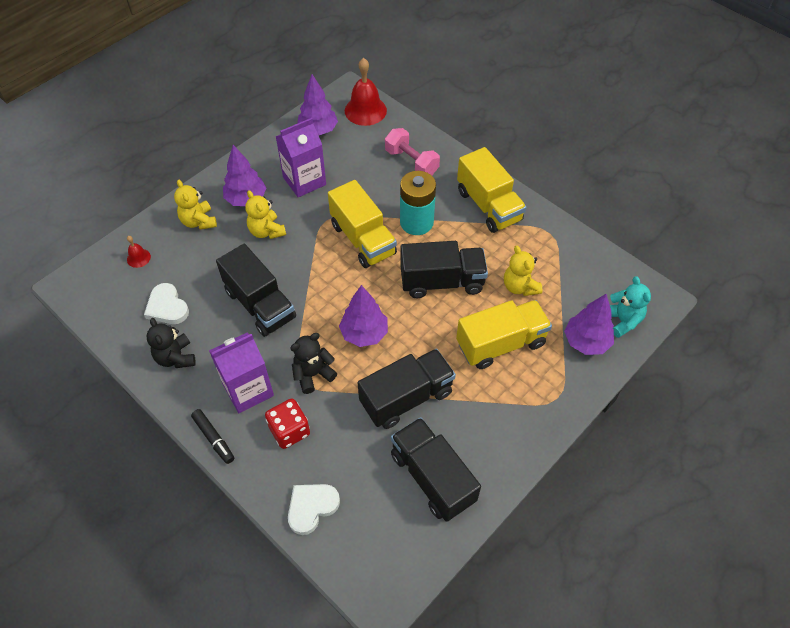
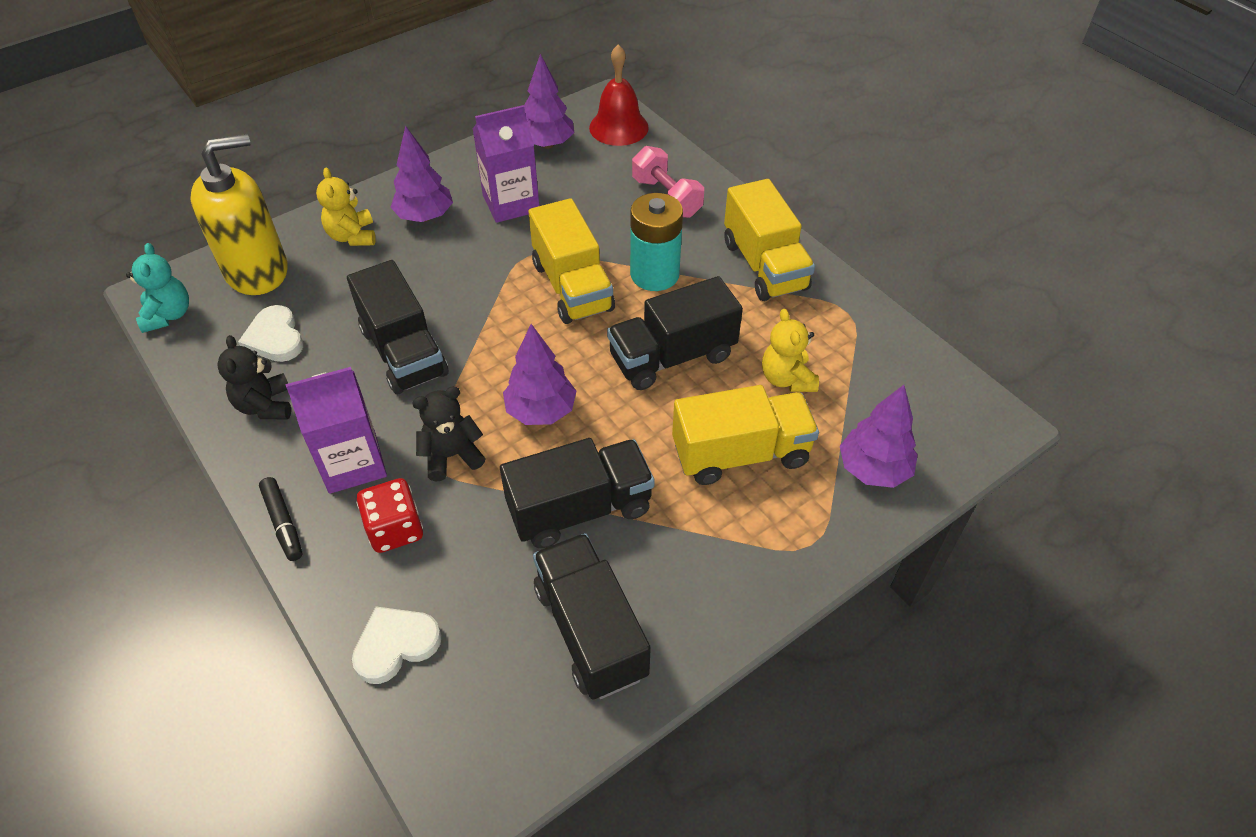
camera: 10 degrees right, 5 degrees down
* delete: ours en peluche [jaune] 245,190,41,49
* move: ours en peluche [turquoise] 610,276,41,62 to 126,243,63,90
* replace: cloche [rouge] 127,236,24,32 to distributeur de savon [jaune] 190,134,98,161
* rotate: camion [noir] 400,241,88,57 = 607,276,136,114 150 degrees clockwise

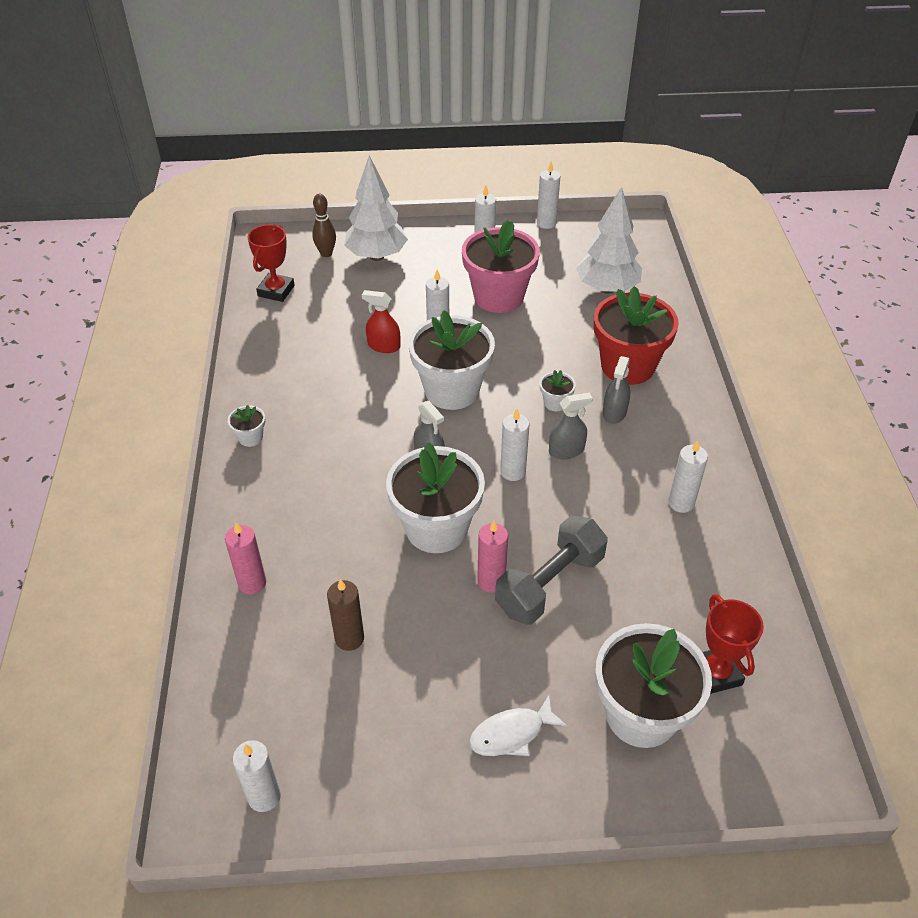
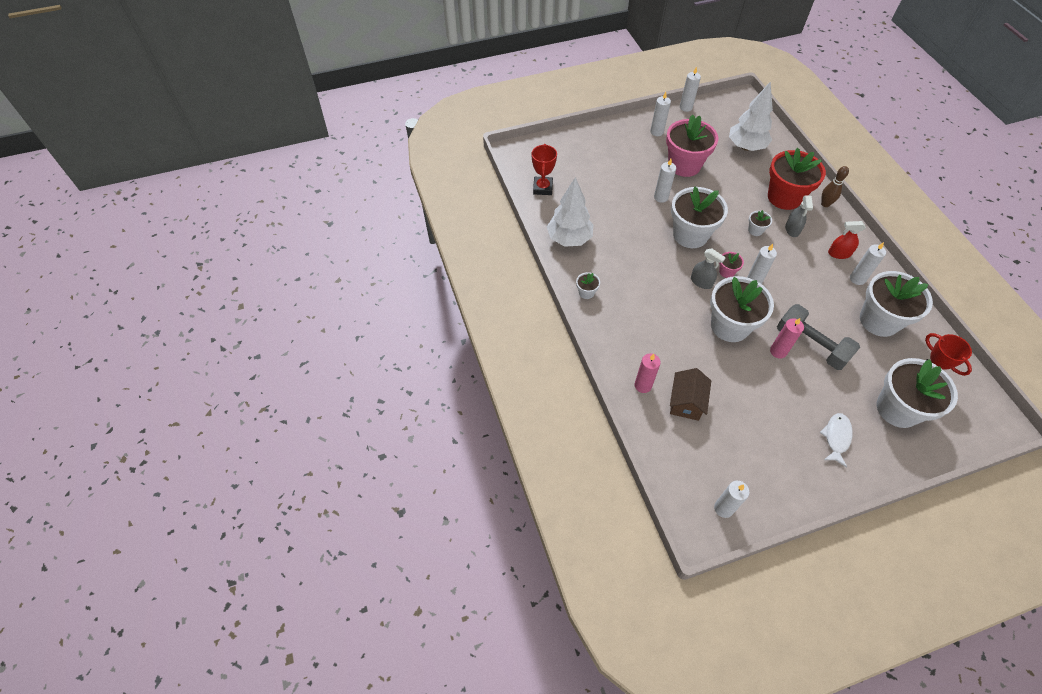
camera: 15 degrees left, 10 degrees up
* delete: bougie [marron] 327,579,37,72
* delete: vaporisateur [gris] 549,393,44,66
* insert: maison [marron] 670,368,41,53
* insert: pot de fleurs [rose] 719,252,25,26
* insert: pot de fleurs [blanc] 860,271,73,66
* move: quille [marron] 312,194,24,63 to 821,166,28,41
* move: arbre [blanc] 344,155,64,106 to 547,177,46,70
* move: vaporisateur [rouge] 362,290,38,63 to 828,221,38,38
* rotate: poisson [blanc] 469,695,98,61 = 820,413,33,55 150 degrees clockwise
* rotate: haltère [gris] 495,515,113,109 = 777,304,83,66 75 degrees counterclockwise

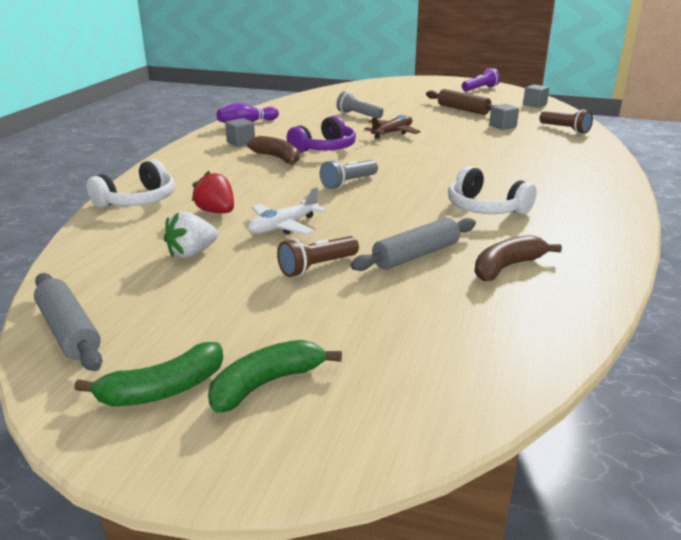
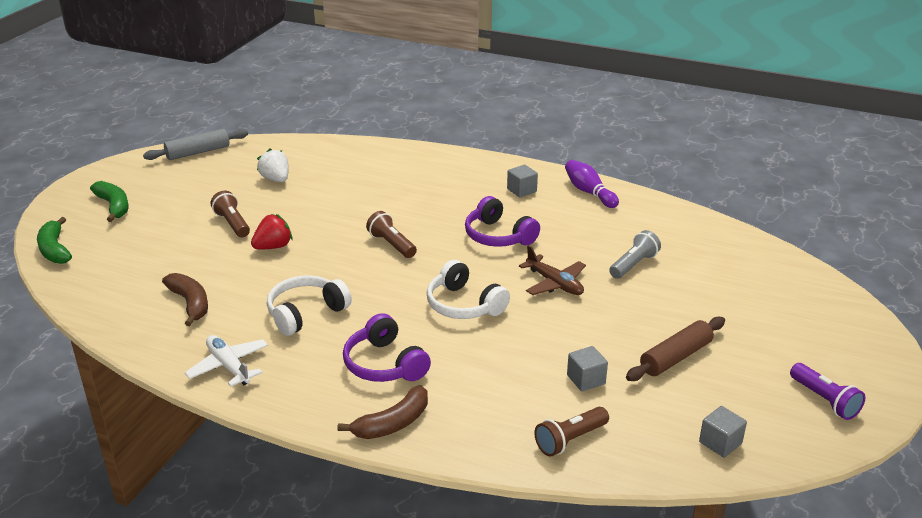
camera: 95 degrees right, 5 degrees up
* delete: rouleau à pâtisserie [gris] 350,218,126,53
* insert: casque audio [violet] 343,313,88,69
* move: banane [vert] 74,342,150,64 to 37,217,35,47
* move: casque audio [blanc] 87,159,88,49 to 427,260,83,59
* move: fraise [rouge] 192,171,42,42 to 251,214,42,35
* move: banane [marron] 247,136,53,29 to 338,385,90,54
* move: avion [blanc] 248,187,78,48 to 185,335,83,52
* recolor: lampe de poche [gris] 320,159,58,30 to lampe de poche [marron] 366,211,51,47

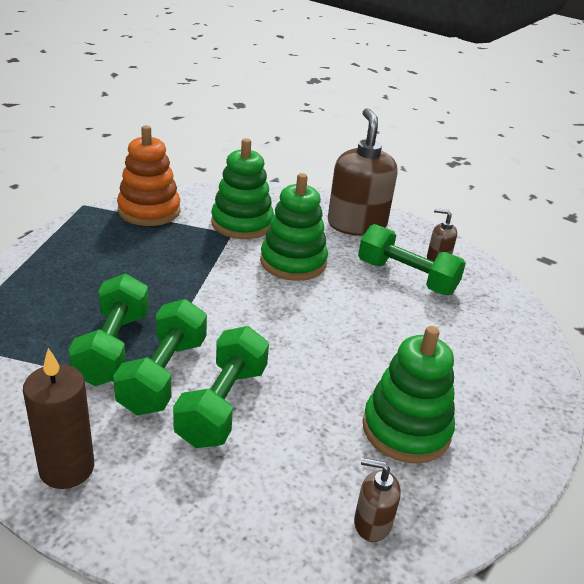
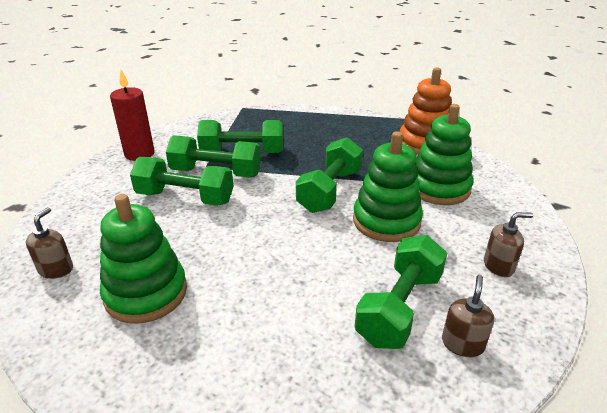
camera: 90 degrees right, 0 degrees up
* insert: haltère [vert] 296,137,67,76
* recolor: bougie [marron] 23,348,71,141 to bougie [rouge] 110,70,45,91
* resize: distributeur de savon [marron] 328,108,69,128 = 484,212,49,65 x0.46

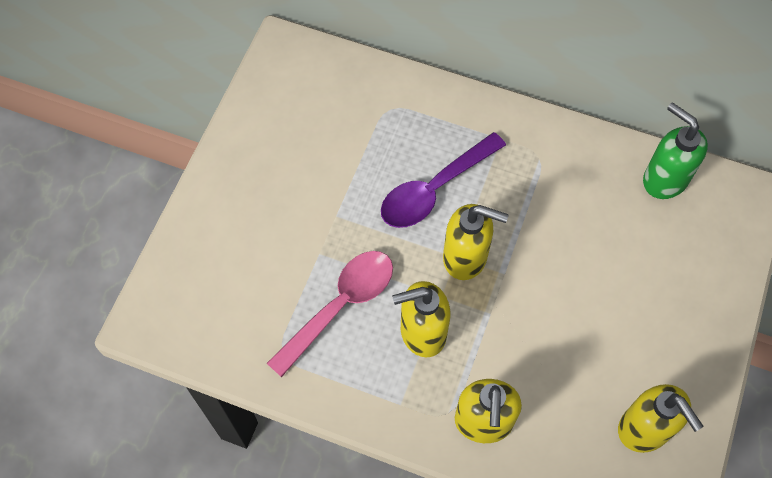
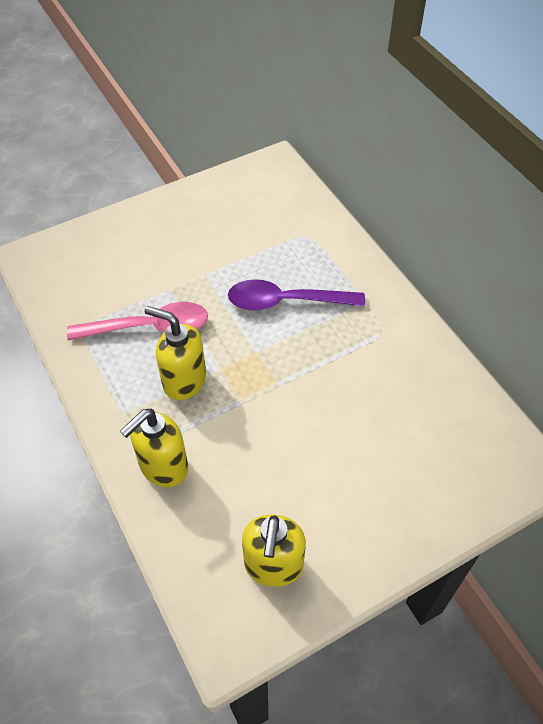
camera: 40 degrees right, 10 degrees down
* delete: distributeur de savon [jaune] 443,204,66,76
* delete: distributeur de savon [vert] 643,102,65,97

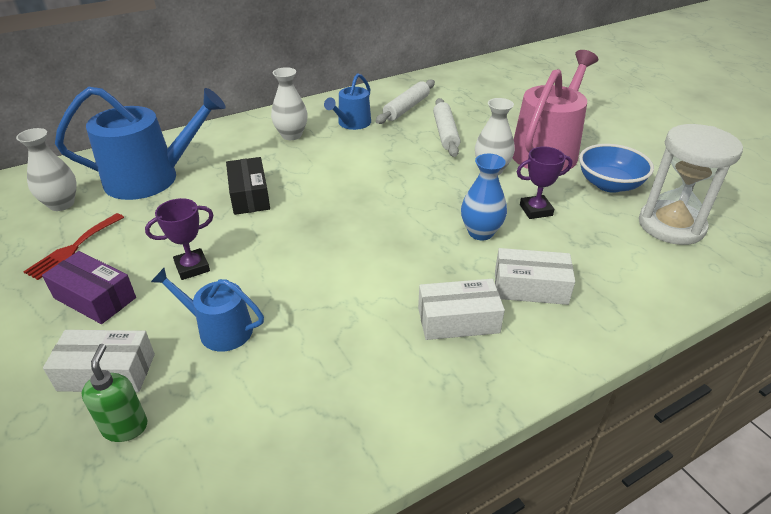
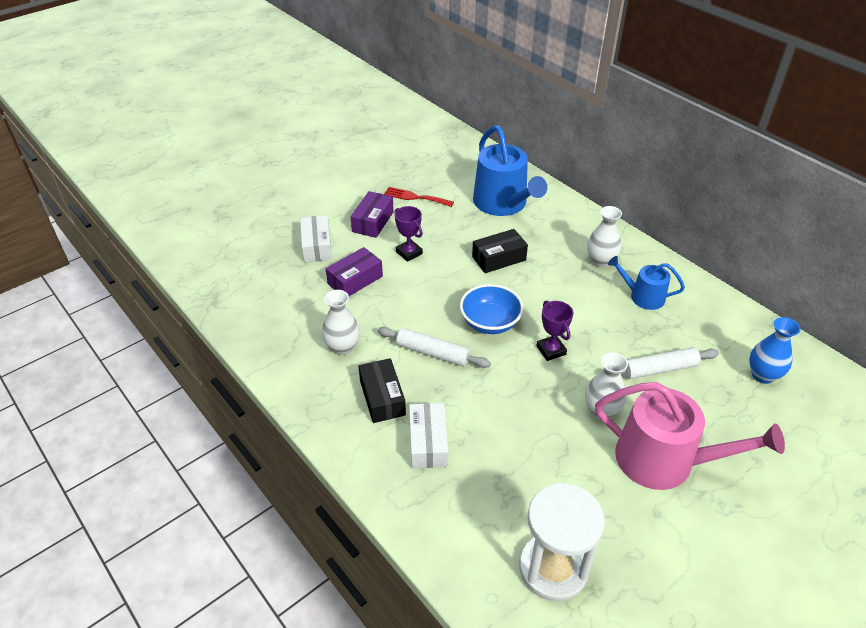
camera: 80 degrees right, 5 degrees up
* delete: distributeur de savon [vert] 81,344,66,98
* move: vase [blanc] 16,128,61,83 to 322,290,38,65
* move: rouleau à pâtisserie [blanc] 376,80,59,44 to 378,327,113,41
* move: vase [bleu] 461,154,46,86 to 749,317,52,67
* move: trophée [violet] 517,146,55,73 to 537,300,36,61
* move: bol [bleu] 579,144,75,49 to 460,284,64,50
* replace: arrosoir [bleu] 151,268,113,83 to boîte [violet] 326,247,57,49
* recolor: boîte [blanc] 418,279,87,61 to boîte [noir] 358,358,48,65

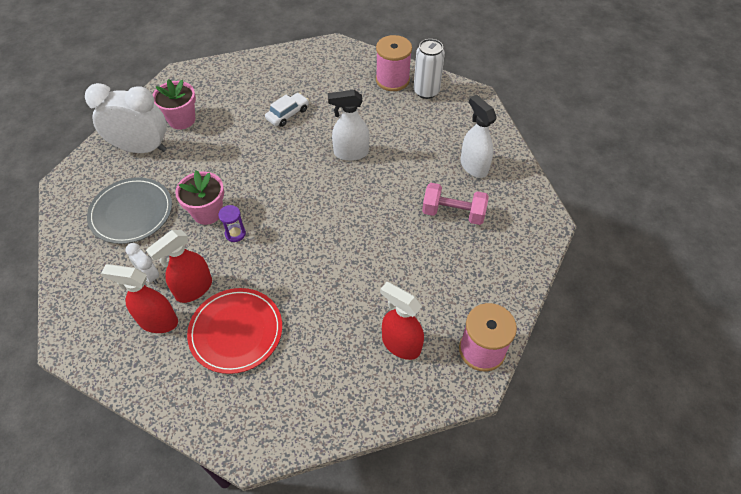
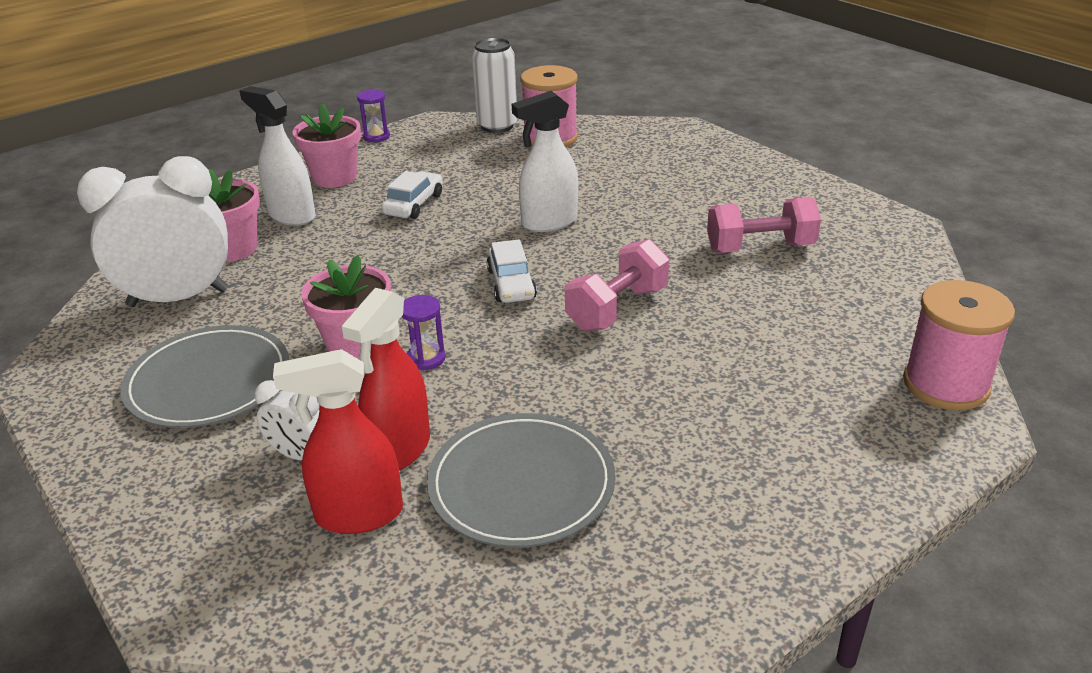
camera: 20 degrees left, 20 degrees down
* delete: vaporisateur [rouge] 380,282,44,78
* insert: pot de fleurs [rose] 293,103,68,85
* insert: sablier [violet] 357,89,33,53
* insert: voiture [blanc] 487,239,50,64
* insert: haltère [rose] 565,239,104,93
* move: canette [blanc] 414,39,31,60 to 472,38,45,95
* move: vaporisateur [blanc] 460,95,37,83 to 239,86,77,140
* recolor: assiette [rouge] 187,288,95,86 to assiette [gris] 427,413,189,135

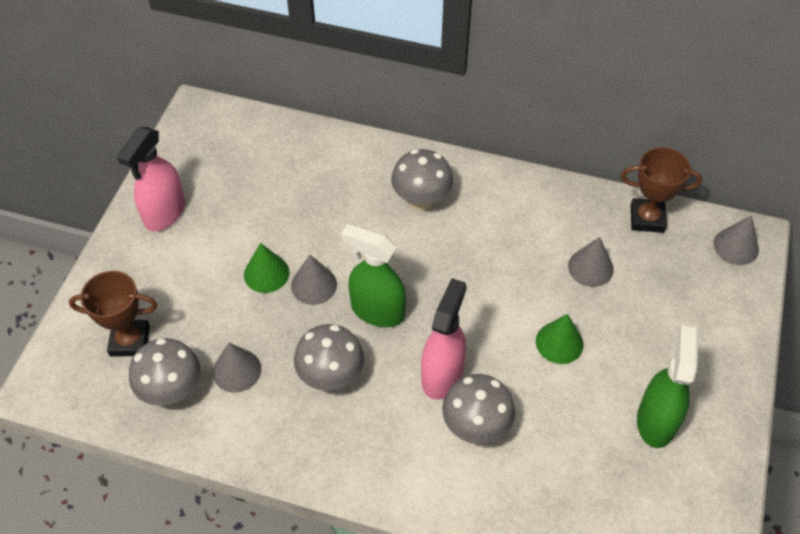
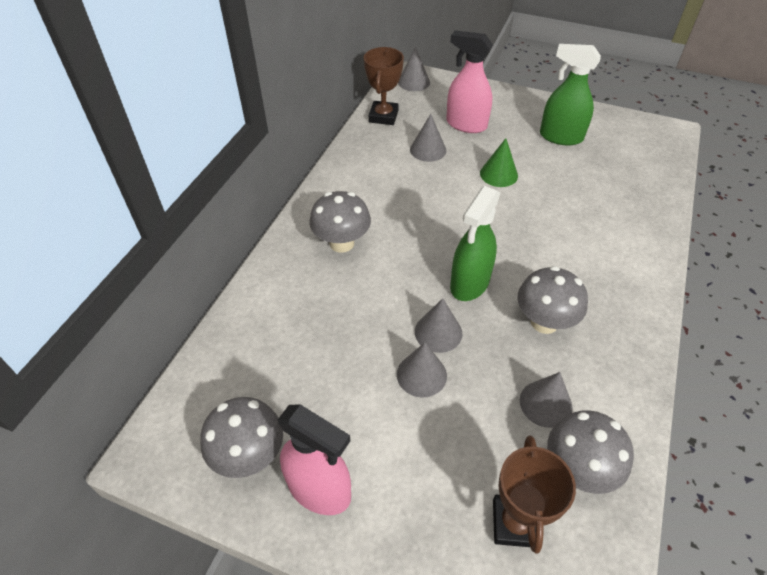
camera: 85 degrees left, 5 degrees down
* move: vaporisateur [rose] 421,278,46,122 to 446,30,47,103
* move: champignon [gris] 442,374,73,70 to 200,397,83,81
* recolor: cône [vert] 244,243,46,50 to cône [gris] 397,342,50,56

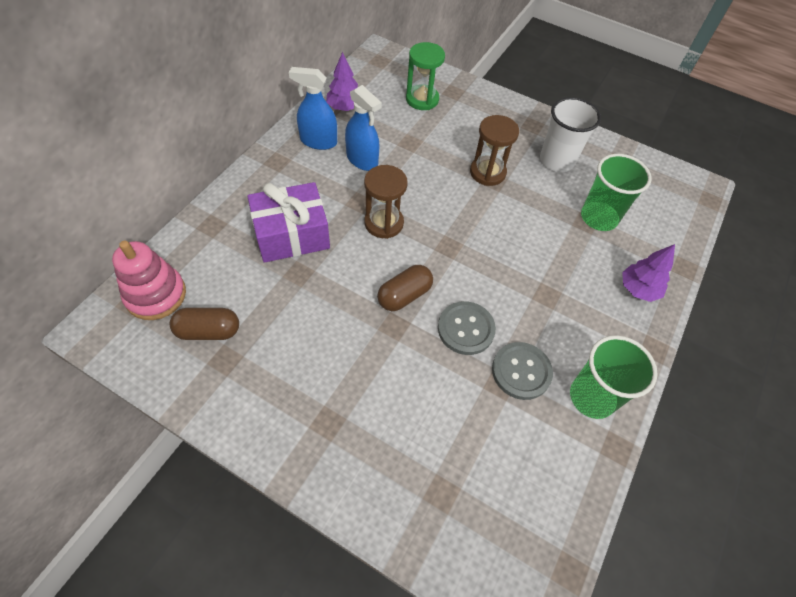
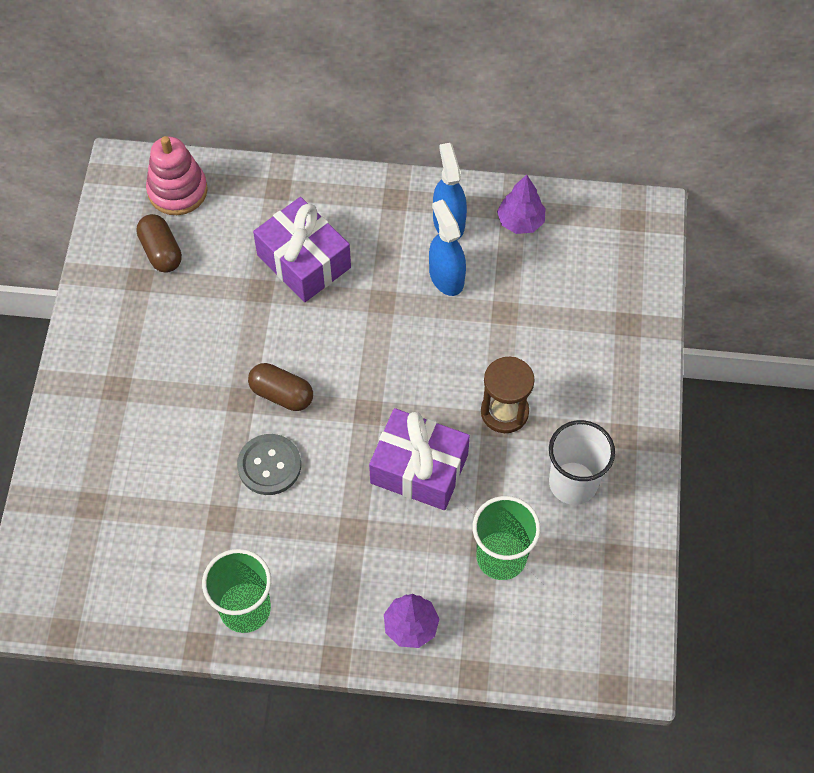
camera: 70 degrees right, 5 degrees up
* delete: sablier [marron] 364,165,44,74
* delete: sablier [vert] 406,42,39,68
* delete: bouton [gris] 492,342,61,58
* insert: cadeau [violet] 369,408,101,102
* rotate: vaporisateur [bleu] 345,85,37,86 = 429,199,37,97 135 degrees clockwise

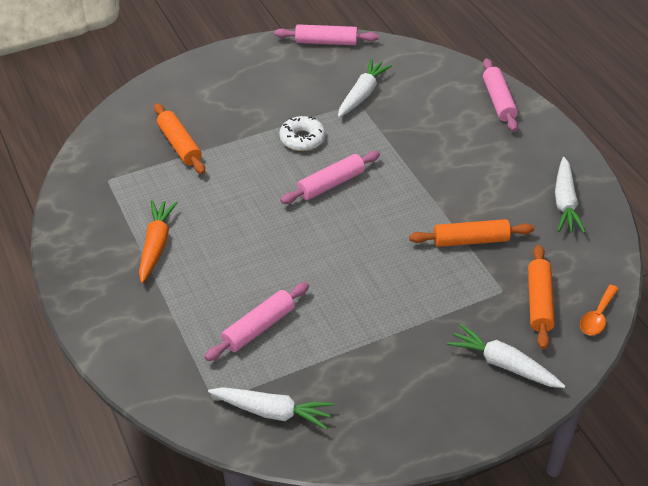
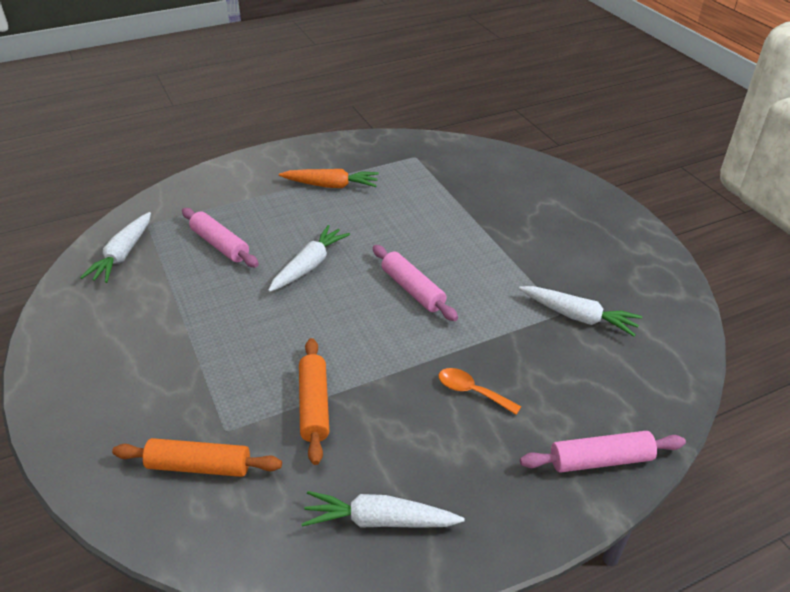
camera: 90 degrees right, 5 degrees down
* delete: rouleau à pâtisserie [orange] 154,103,51,71
* delete: rouleau à pâtisserie [rose] 274,24,105,21
* delete: beignet [blanc] 279,116,46,35
* move: carotte [blanc] 447,324,118,64 to 268,225,82,67
* move: cuillère [orange] 580,284,39,51 to 439,368,83,47

